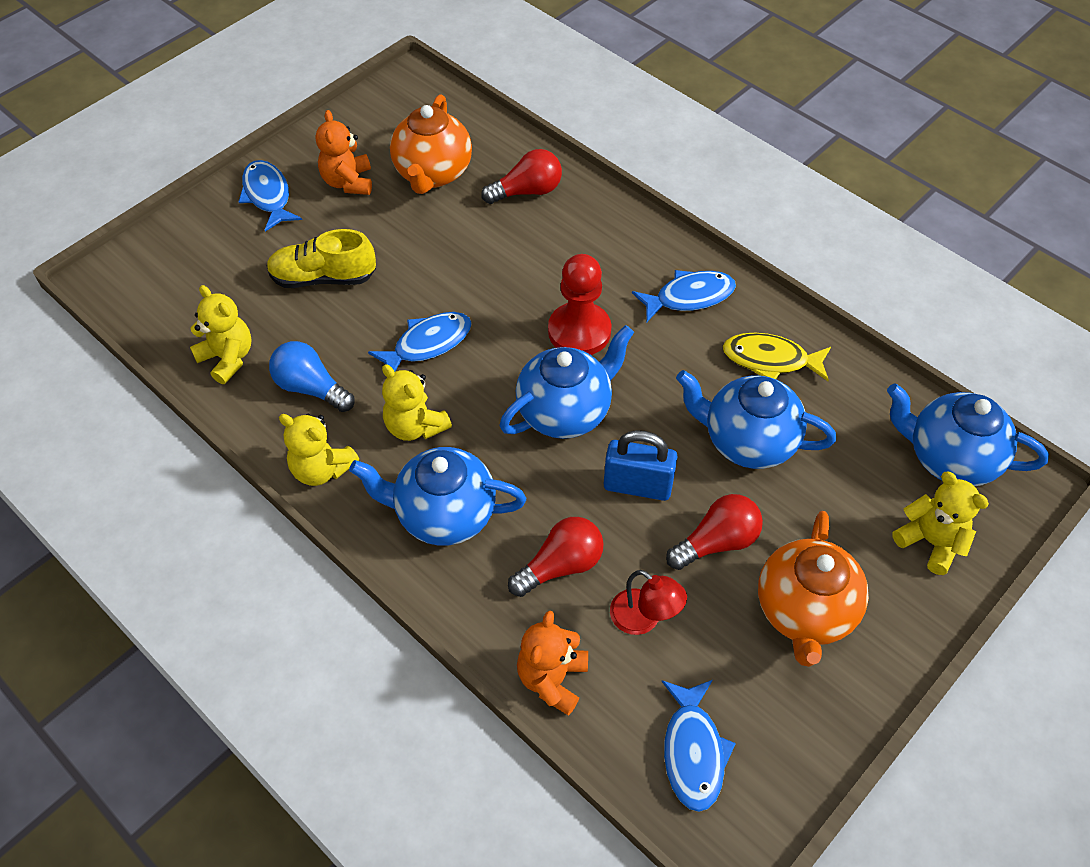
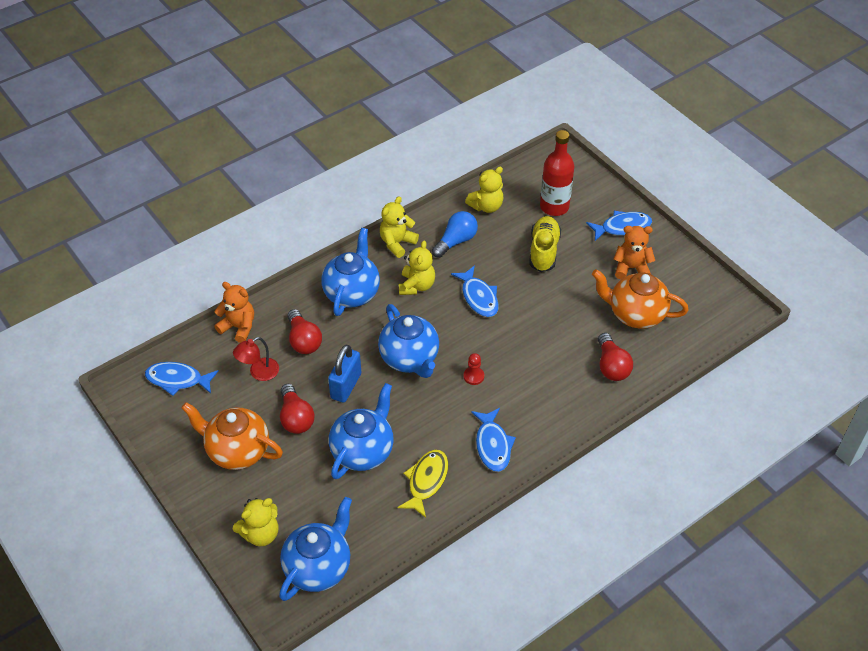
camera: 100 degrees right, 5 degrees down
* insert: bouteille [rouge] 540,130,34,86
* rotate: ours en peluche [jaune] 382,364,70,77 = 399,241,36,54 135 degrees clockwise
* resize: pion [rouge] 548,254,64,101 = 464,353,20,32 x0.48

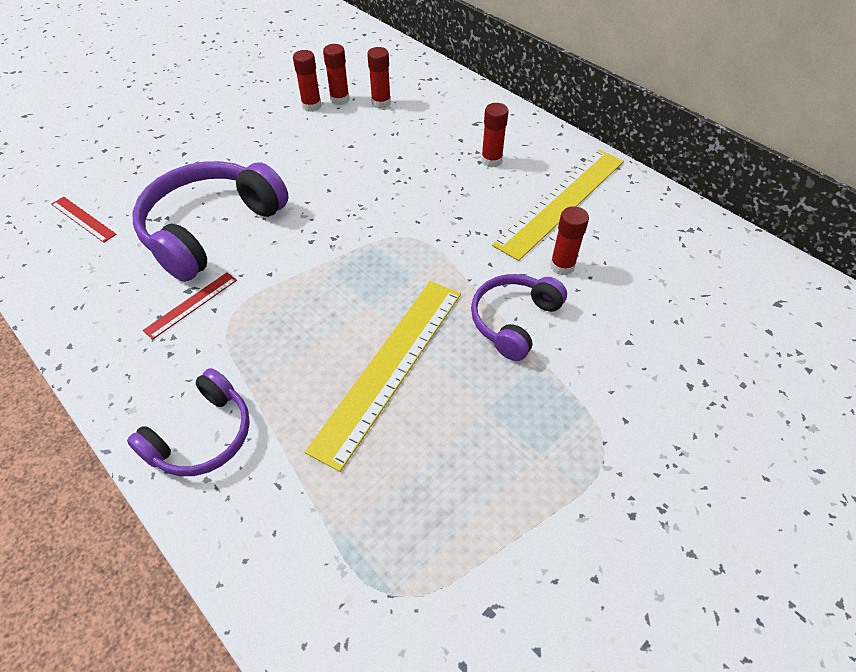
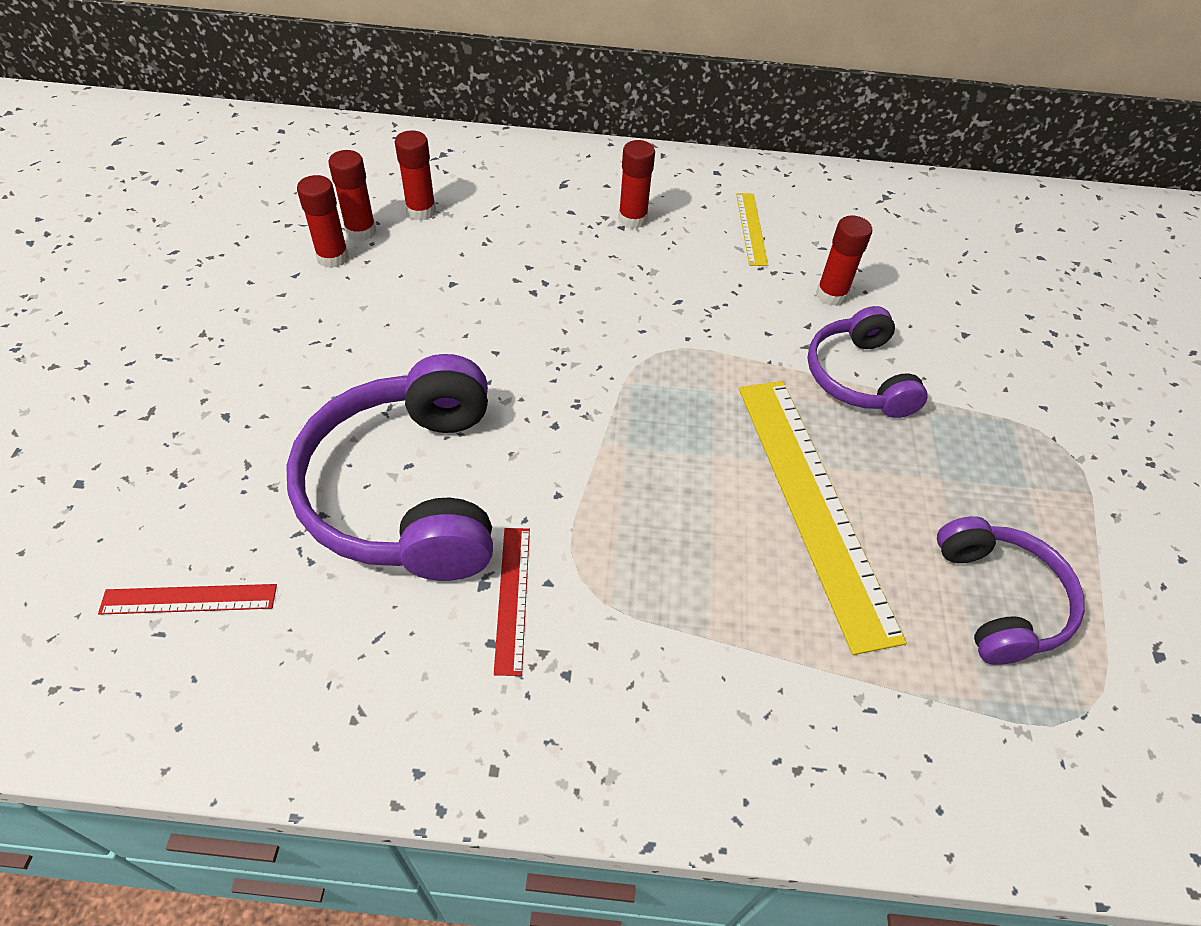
camera: 45 degrees left, 0 degrees up
* move: casque audio [violet] 127,368,123,108 to 937,516,148,149
* resize: règle [jaune] 492,150,132,111 = 736,193,32,73 x0.46

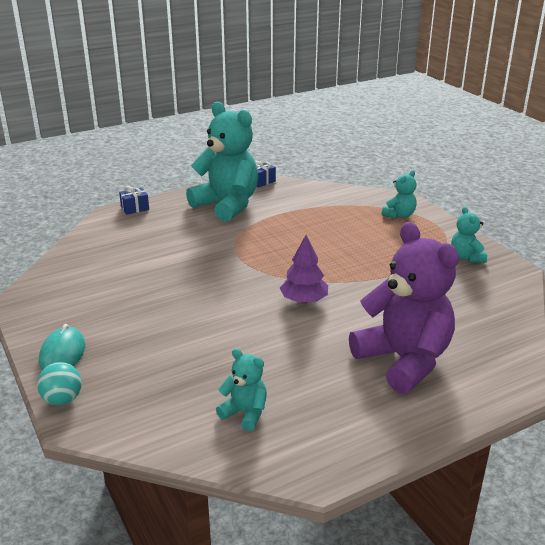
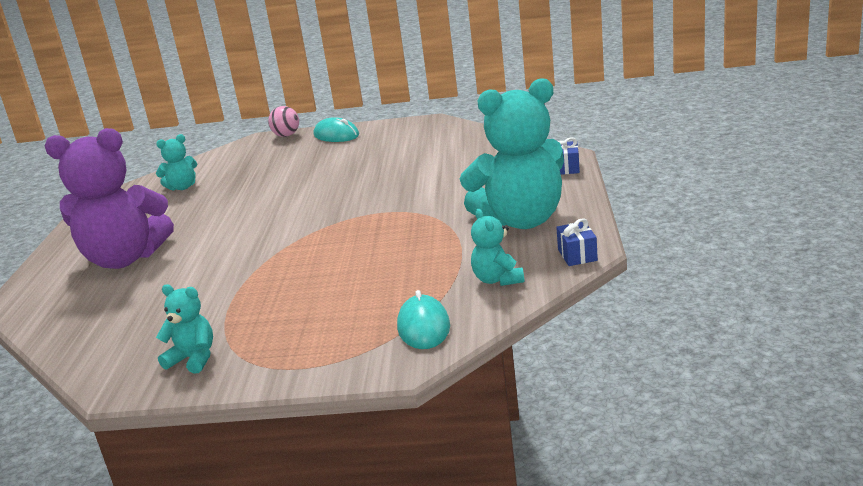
camera: 125 degrees right, 5 degrees down
* delete: arbre [violet] 280,235,48,68
* insert: souris [turquoise] 397,290,53,59
* move: ours en peluche [turquoise] 382,170,35,49 to 471,209,53,77
* recolor: balle [turquoise] 37,362,45,43 to balle [rose] 268,106,31,31

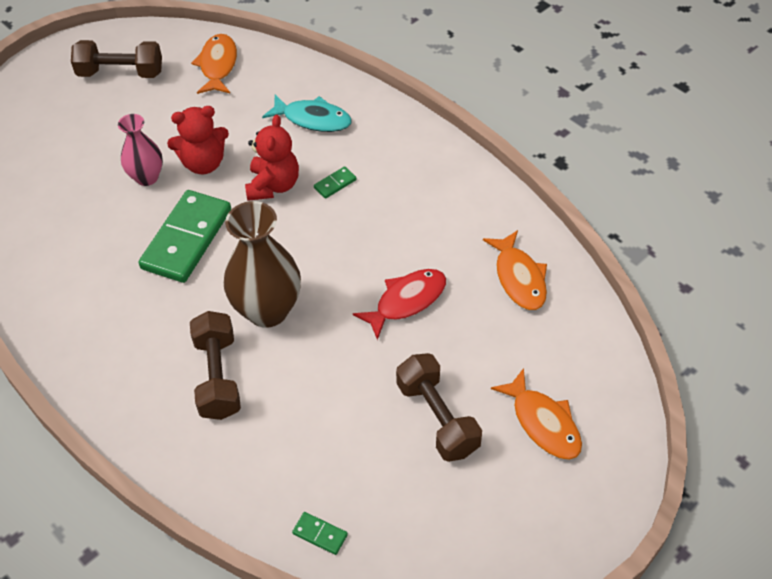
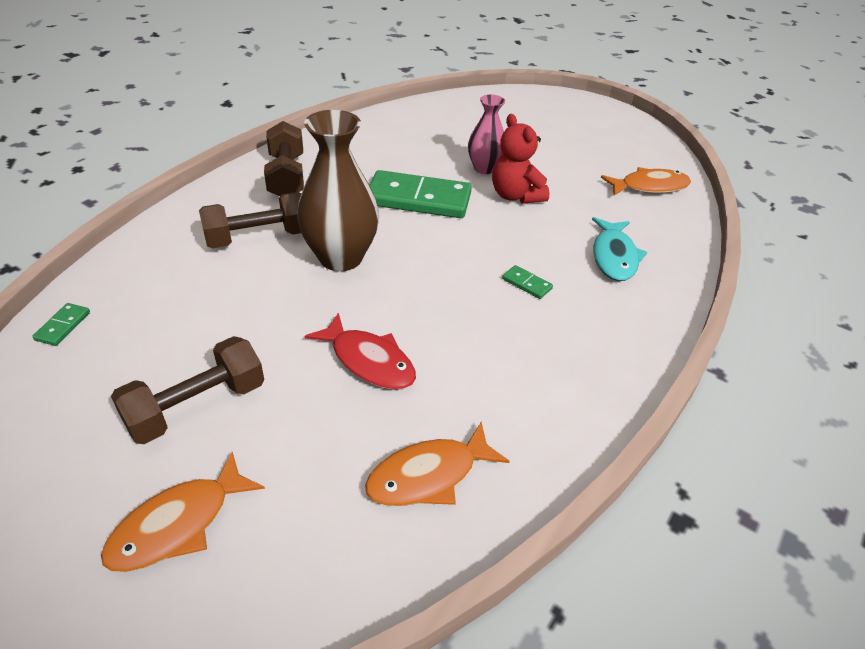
camera: 75 degrees right, 10 degrees down
* delete: ours en peluche [rouge] 245,115,54,86
* move: haltère [marron] 71,40,91,38 to 264,121,40,75

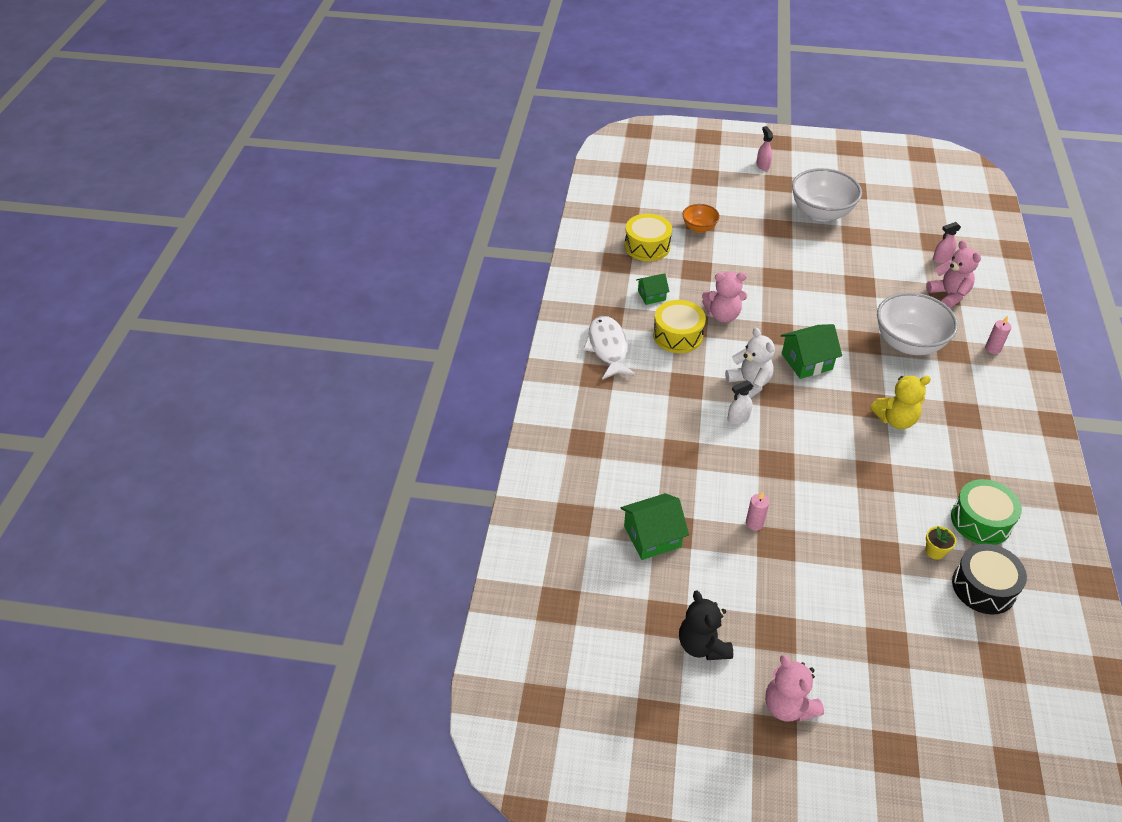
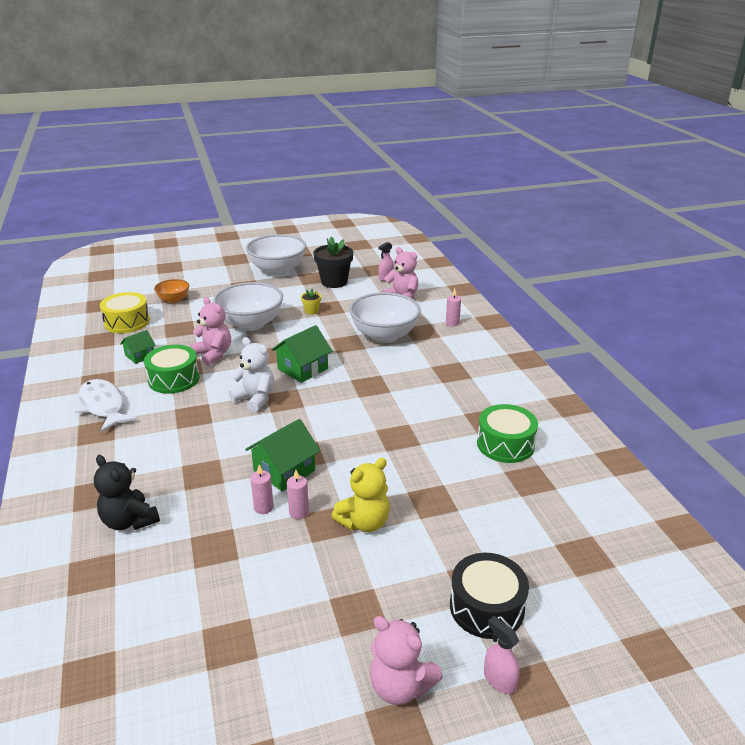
camera: 25 degrees left, 15 degrees down
* delete: vaporisateur [blanc] 727,380,26,44
* insert: bol [blanc] 213,282,70,49
* insert: bougie [rose] 250,465,24,49
* insert: pot de fleurs [noir] 313,237,40,51
* move: maison [vert] 621,493,68,67 to 245,419,75,72
* move: ours en peluche [noir] 679,590,54,70 to 94,455,66,75
* move: vaporisateur [rose] 757,126,16,45 to 484,616,36,78
* move: ours en peluche [jaune] 870,376,61,53 to 331,458,59,74
* move: pot de fleurs [jaune] 925,526,31,34 to 301,289,20,26
* move: tambour [noir] 952,544,75,70 to 450,553,79,86
* recolor: tambour [jaune] 653,300,53,53 to tambour [vert] 144,345,56,49
* rotate: ours en peluche [rose] 702,271,45,52 = 190,297,41,69 105 degrees counterclockwise

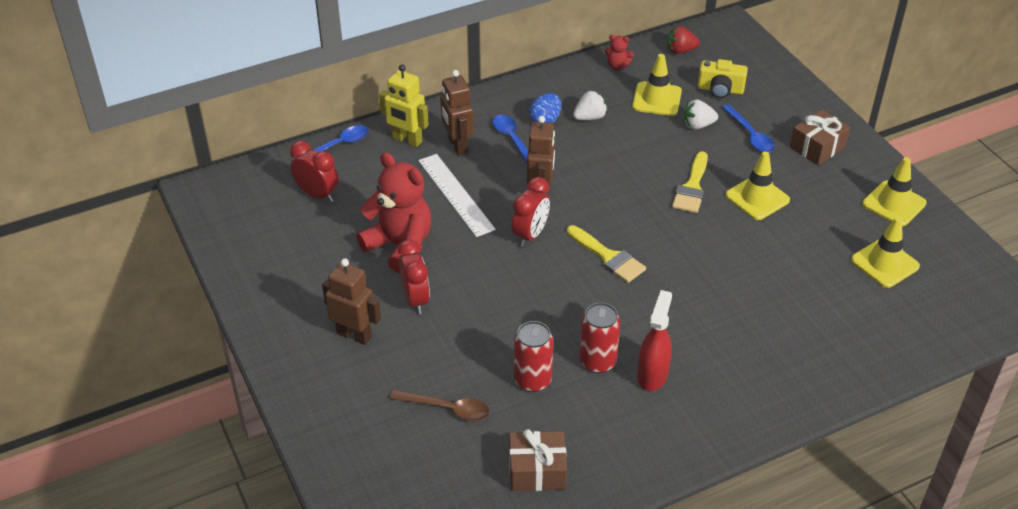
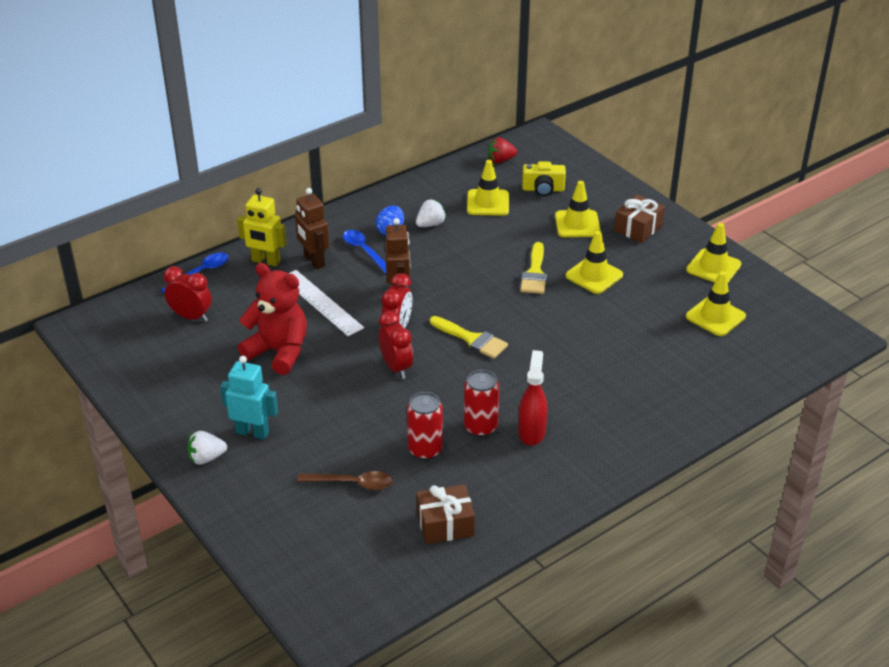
camera: 10 degrees left, 5 degrees down
* delete: ours en peluche [rouge] 605,35,29,35
* move: réveil [rouge] 398,239,32,75 to 379,311,34,68
* move: fraise [blanc] 684,99,34,31 to 187,431,40,34
* replace: cuillère [bleu] 722,104,53,48 to cône de chantier [jaune] 555,181,46,56
* recolor: robot [marron] 322,258,59,87 to robot [turquoise] 220,356,58,84

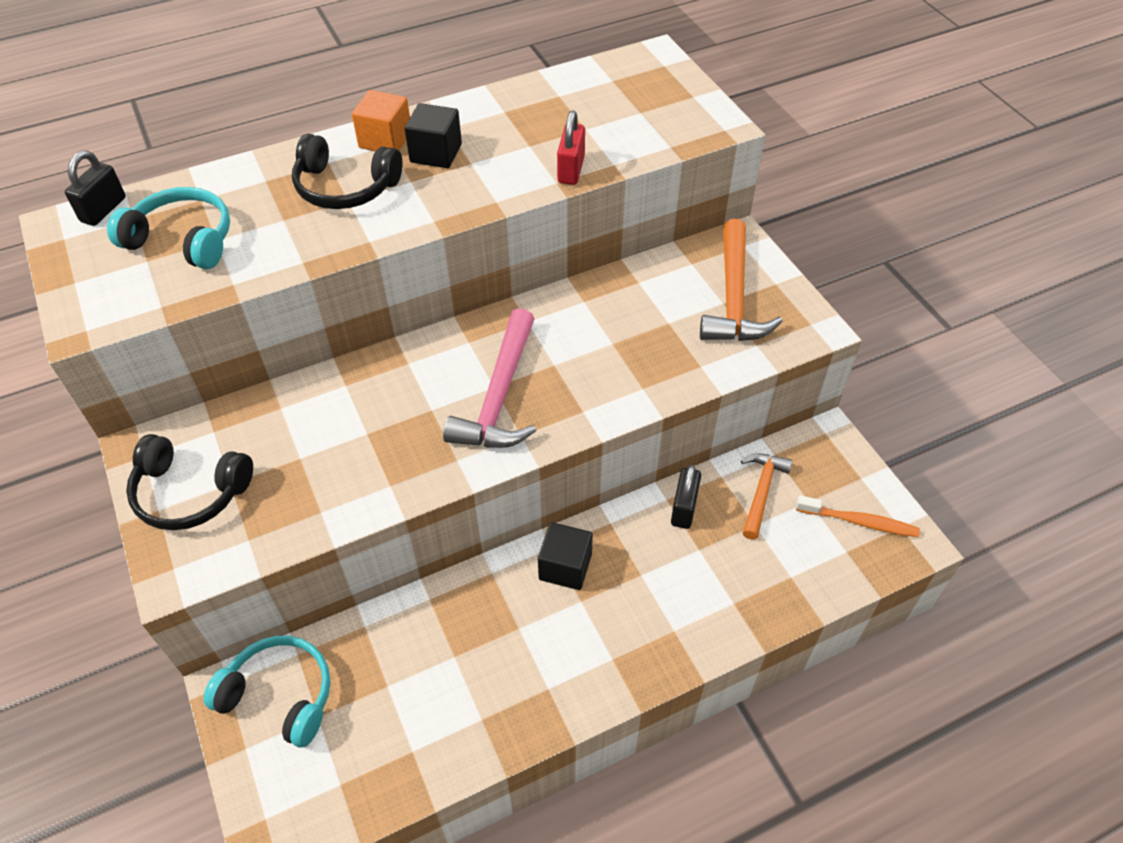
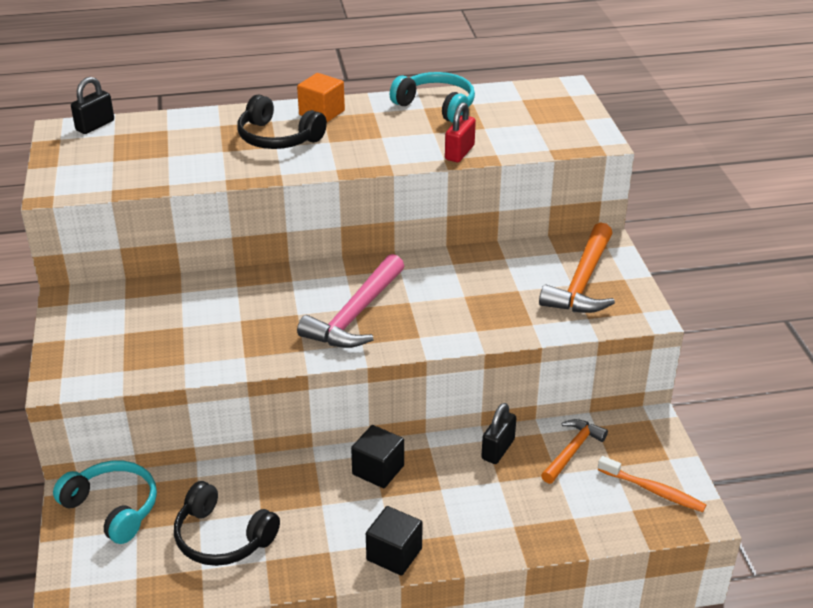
camera: 15 degrees right, 15 degrees down
* move: casque audio [turquoise] 107,187,123,82 to 390,72,85,51
* move: casque audio [noir] 126,434,127,96 to 174,481,106,85
* move: cube [noir] 405,103,57,65 to 366,506,57,70

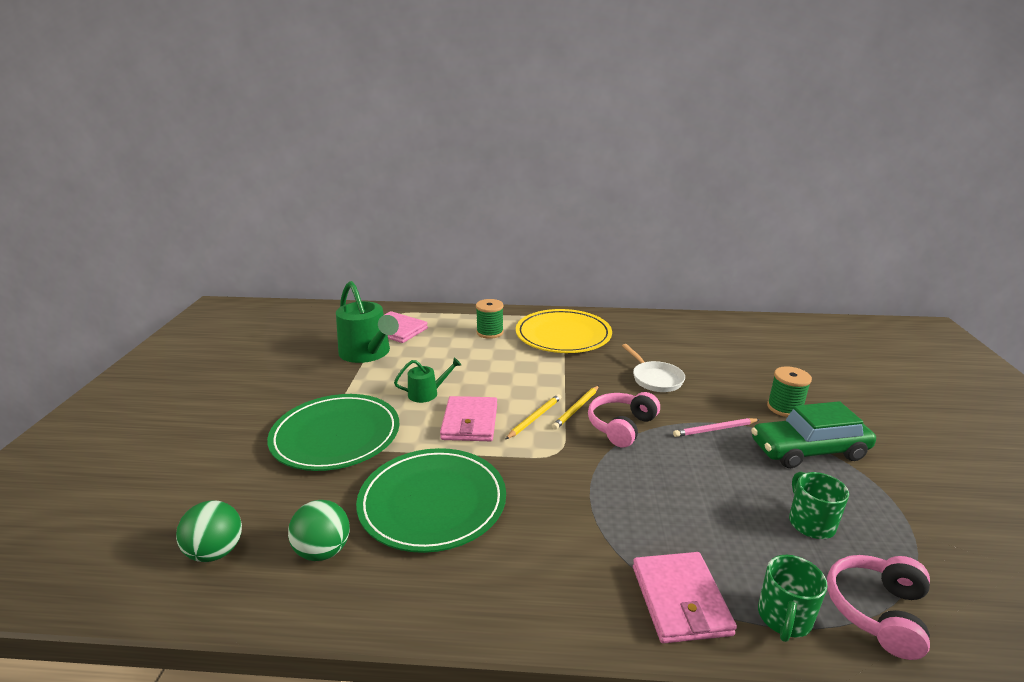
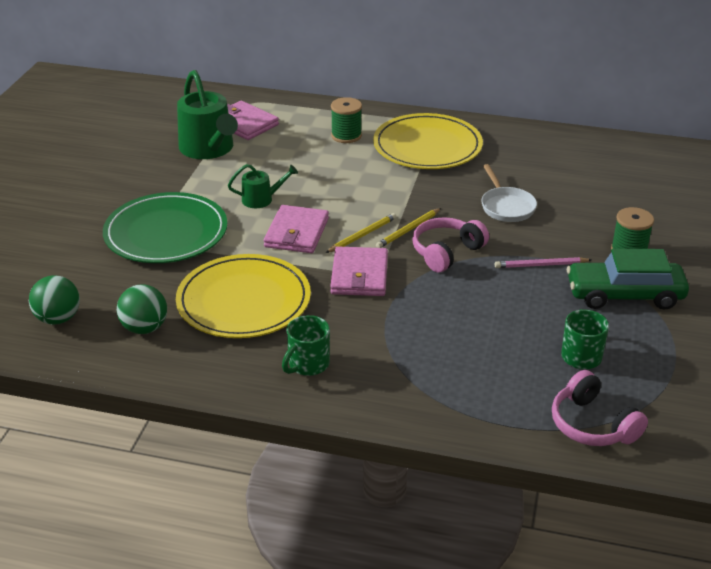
camera: 10 degrees right, 10 degrees up
* move: portefeuille [rose] 633,552,104,91 to 330,247,58,49
* move: tasse [vert] 758,555,70,87 to 282,315,48,61
* recolor: assiette [vert] 356,448,150,105 to assiette [jaune] 176,254,135,84
* rotate: casque audio [rose] 827,555,103,105 = 552,370,96,76 75 degrees counterclockwise

